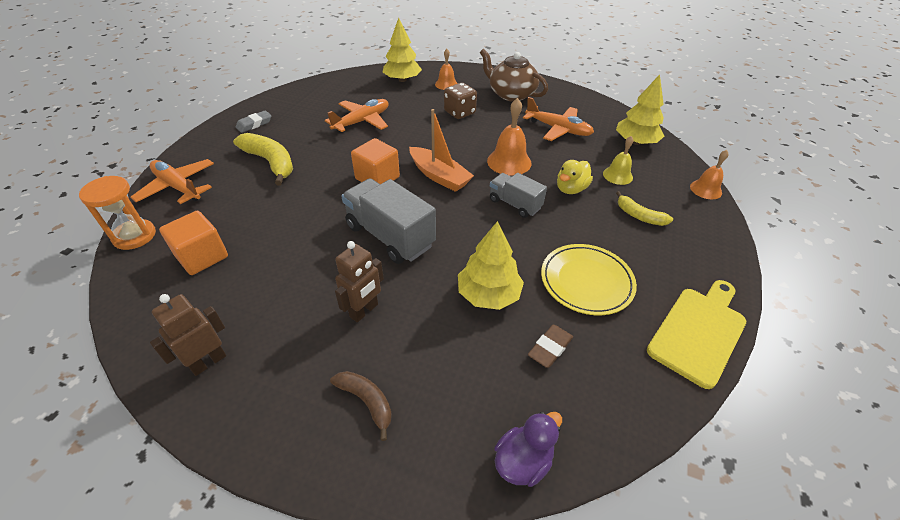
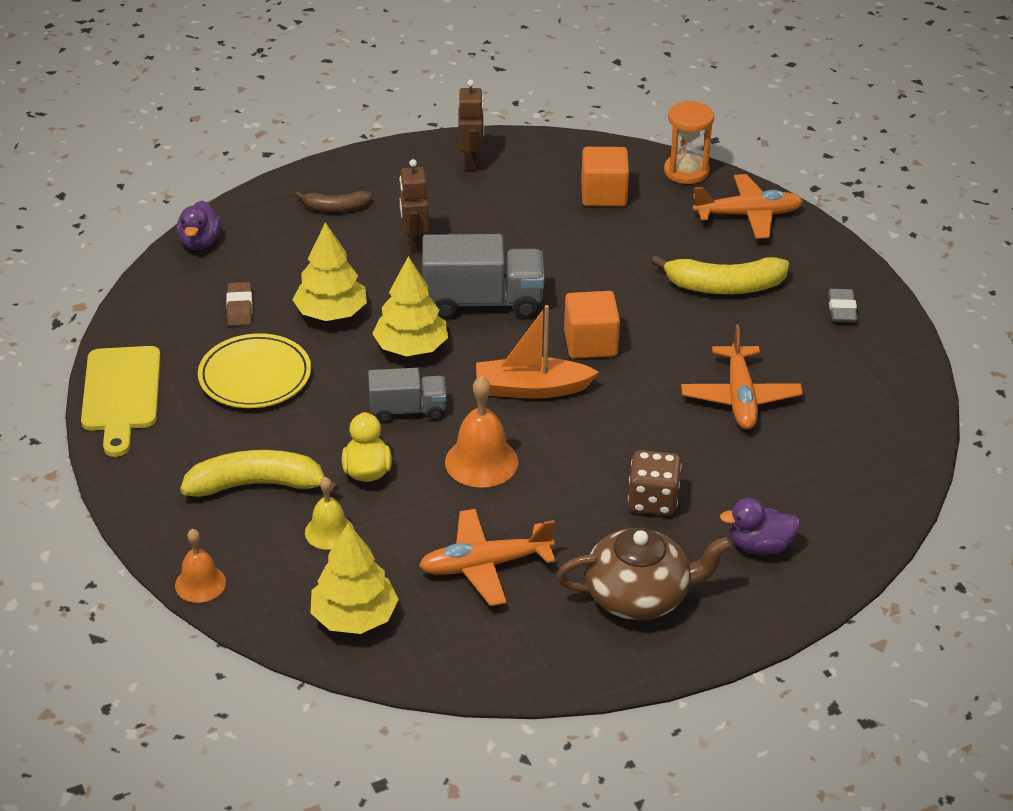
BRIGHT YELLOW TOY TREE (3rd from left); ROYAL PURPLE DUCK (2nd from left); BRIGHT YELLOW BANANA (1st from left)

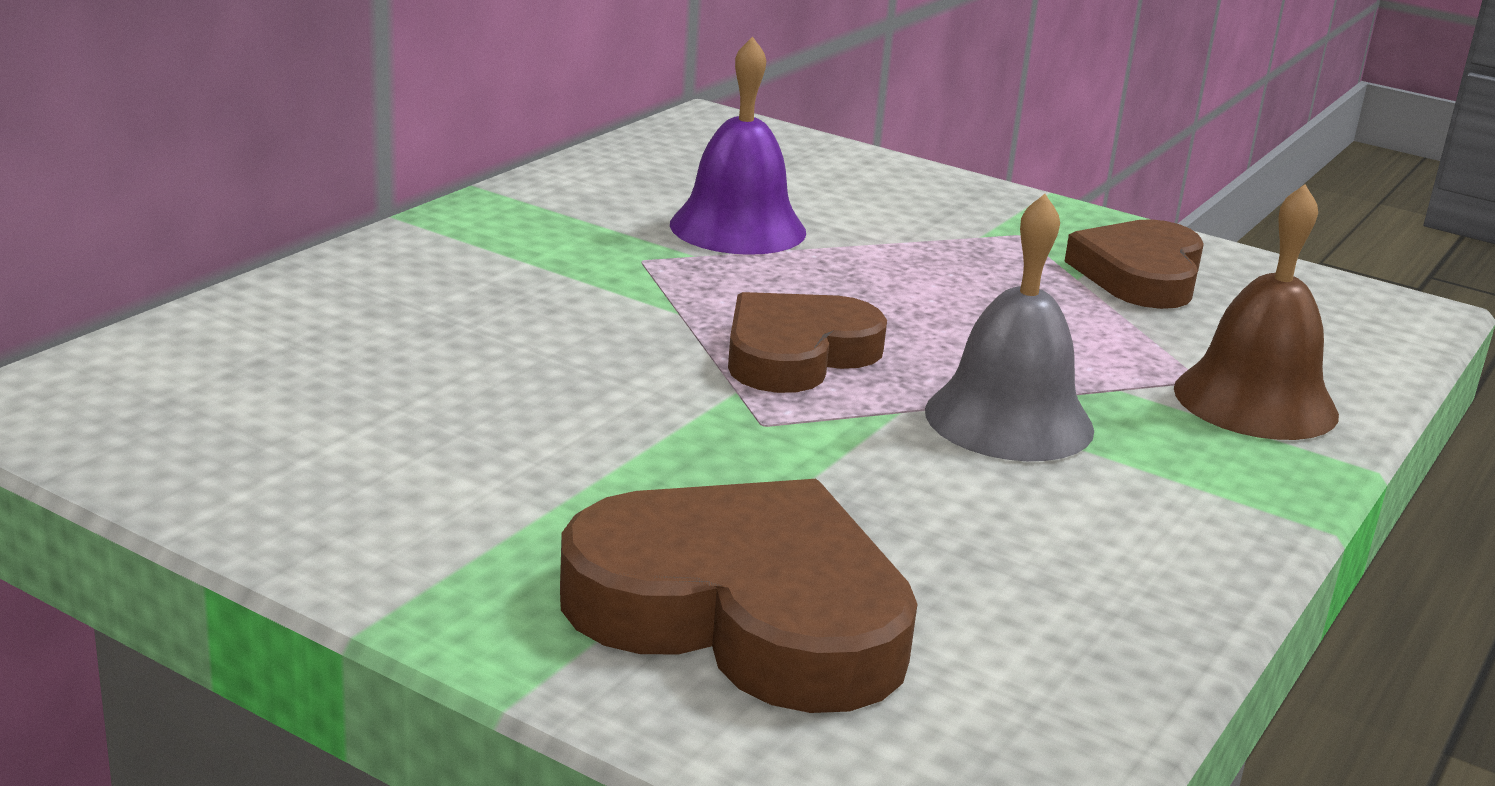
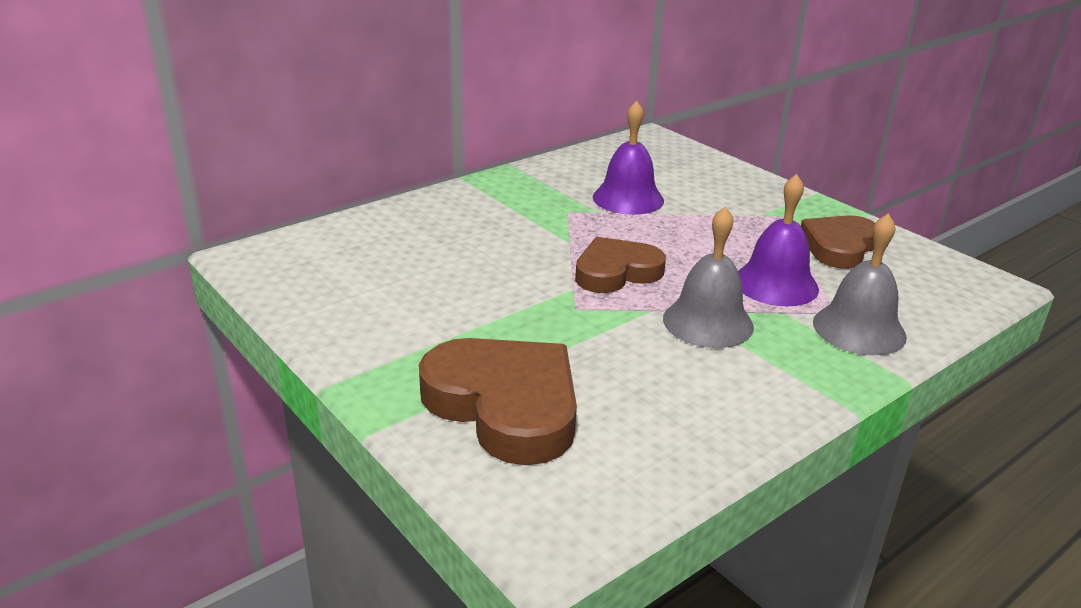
GRAY SCHOOL BELL (2nd from left); ROYAL PURPLE SCHOOL BELL (2nd from left)

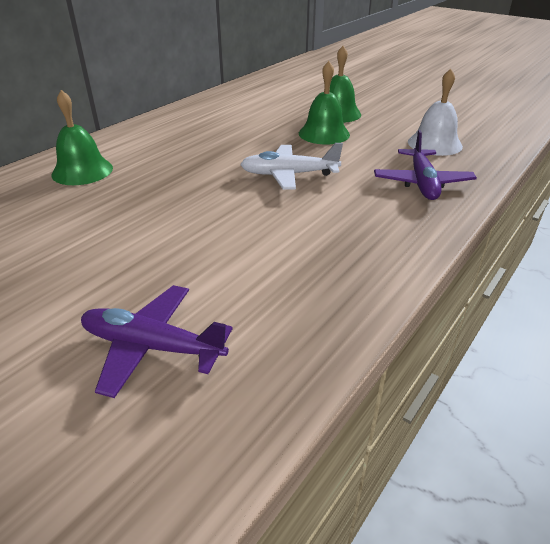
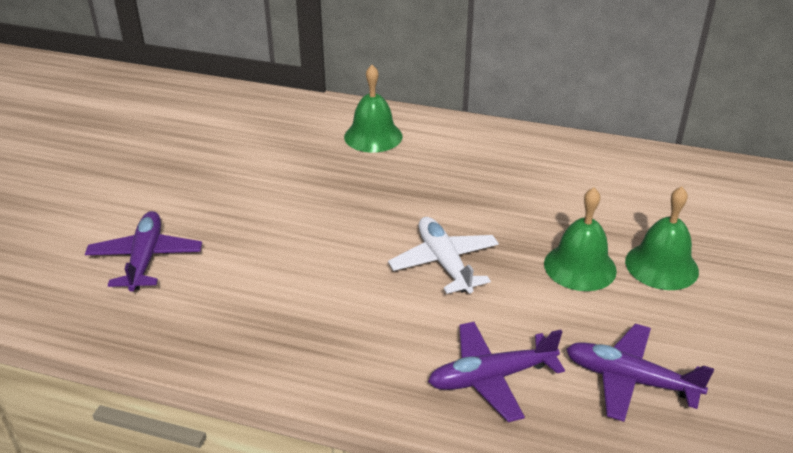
ROYAL PURPLE PLANE (3rd from left)

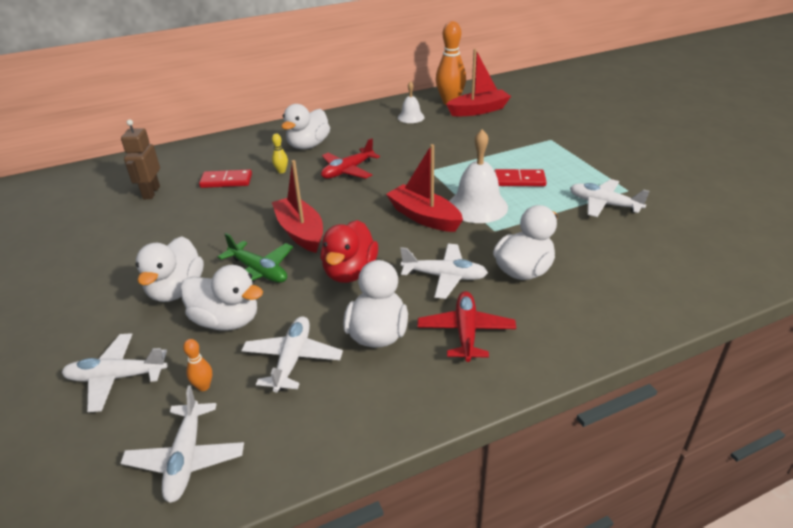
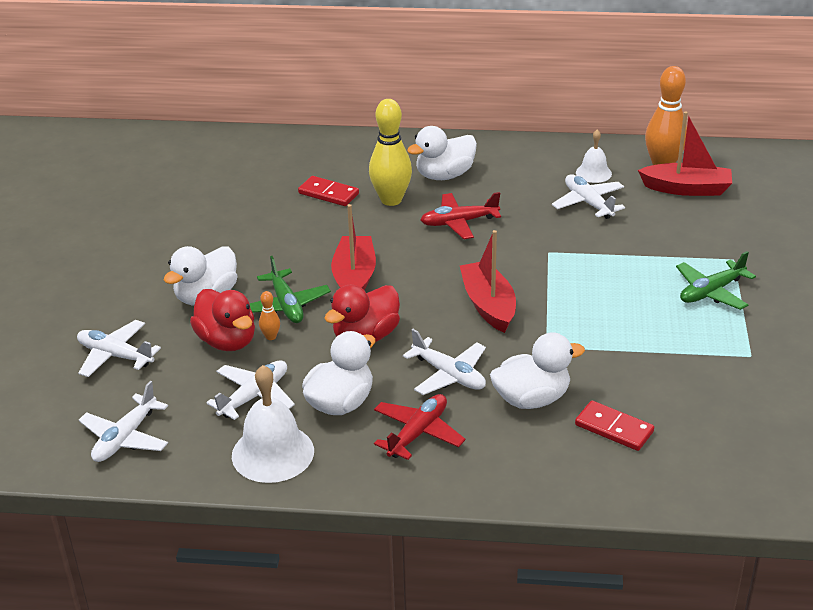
RUSSET ROBOT; SCARLET DUCK (1st from left); BRIGHT ORANGE SKITTLE (1st from left); BRIGHT YELLOW SKITTLE; WHITE SCHOOL BELL (1st from left); SCARLET DOMINO (2nd from left); WHITE PLANE (5th from left); LEAF-GREEN PLANE (2nd from left)

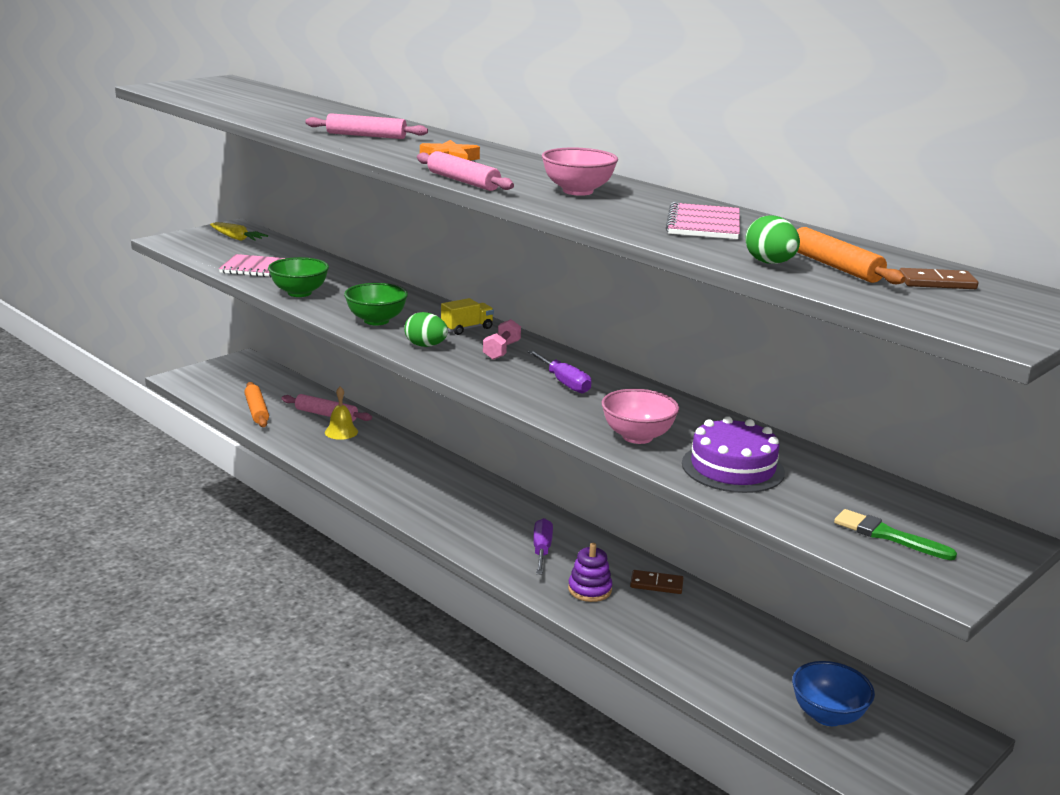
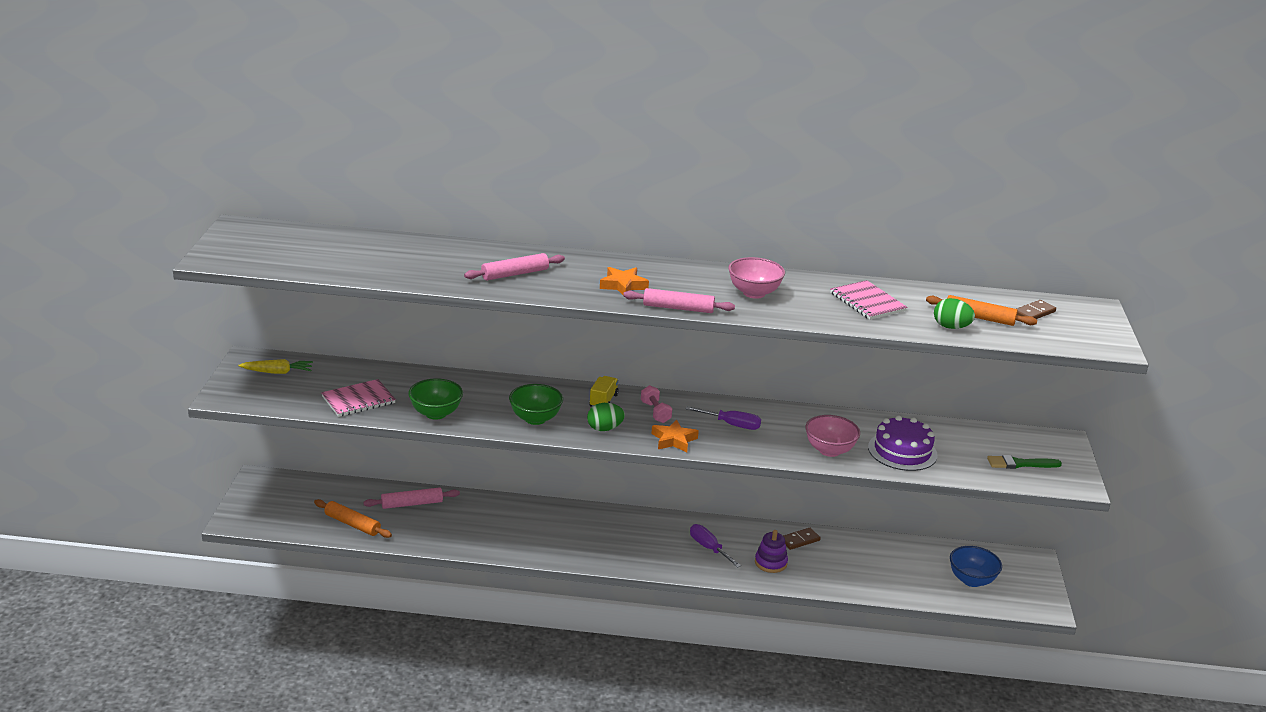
BRIGHT YELLOW SCHOOL BELL; BRIGHT ORANGE STAR SHAPE (2nd from left)

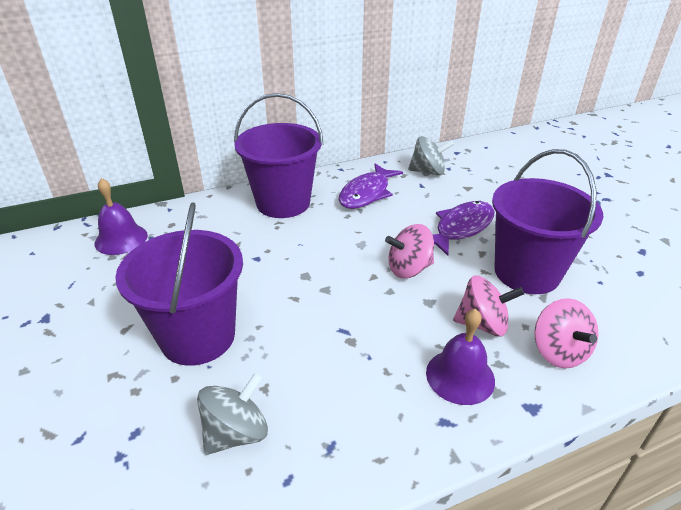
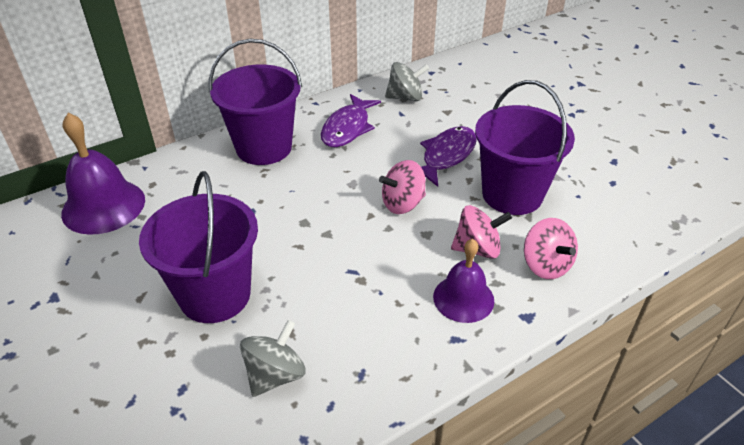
ROYAL PURPLE SCHOOL BELL (1st from left)

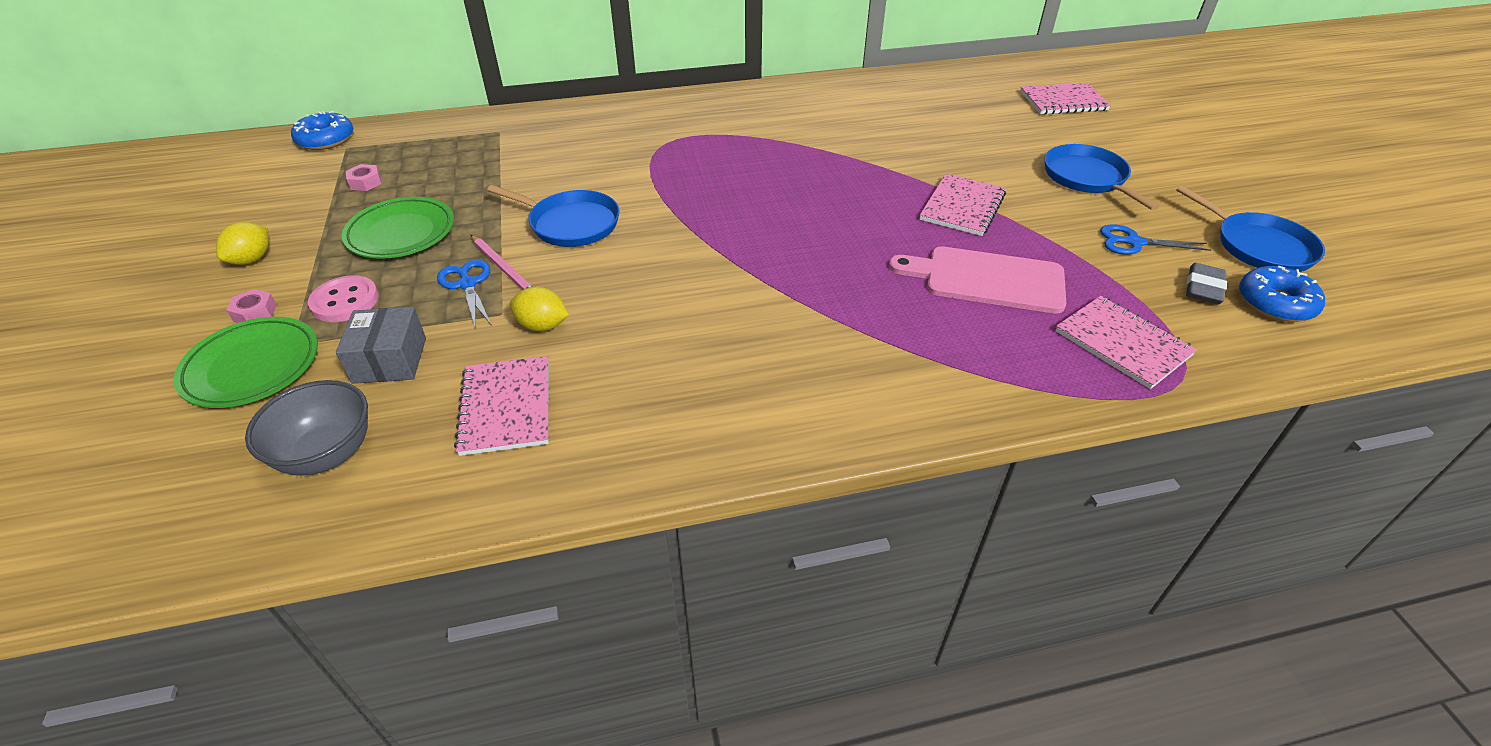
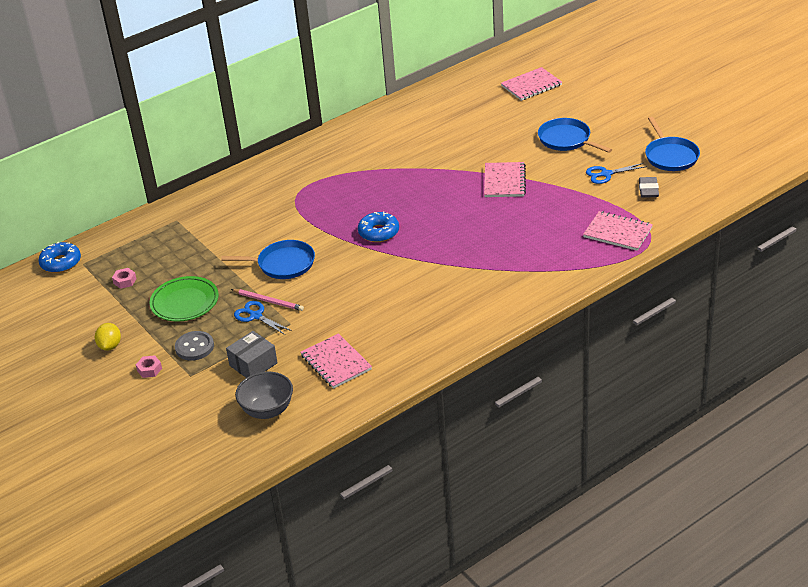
LEAF-GREEN DINNER PLATE (1st from left in the first image); GRAY SHIRT BUTTON; GRAY PARCEL; BRIGHT YELLOW TOY LEMON (2nd from left in the first image); ROSE-PINK CHOPPING BOARD; COBALT PAN (3rd from left); COBALT GLAZED DONUT (2nd from left)

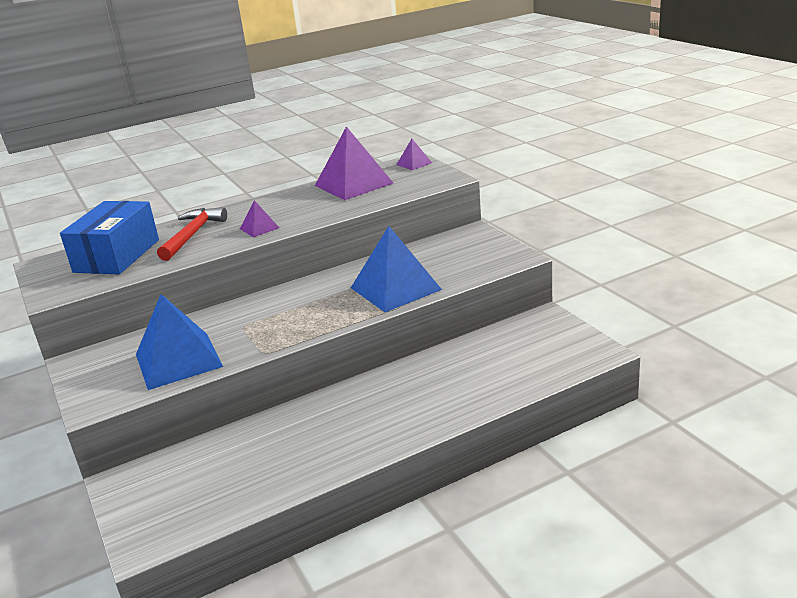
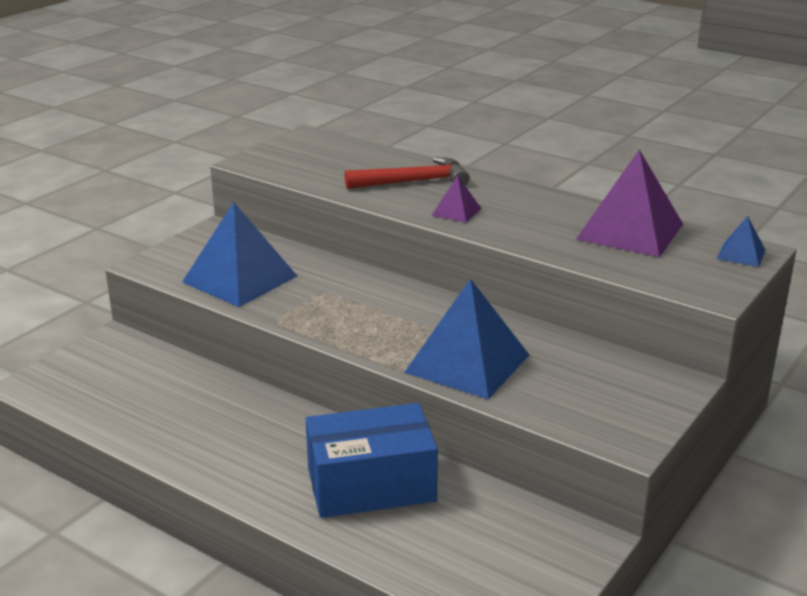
COBALT PARCEL; COBALT PYRAMID (3rd from left)

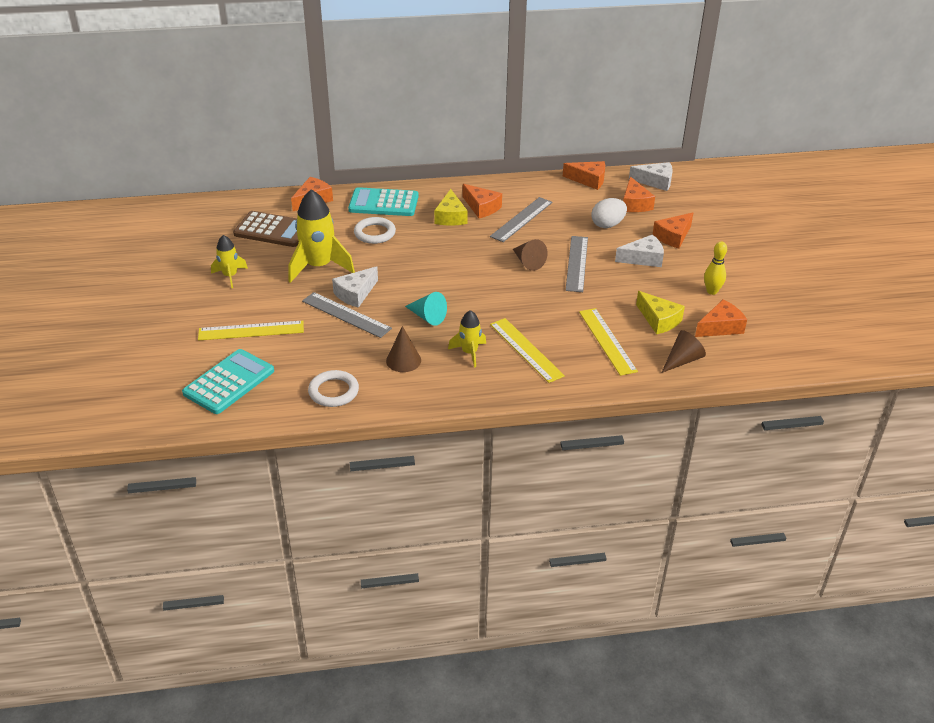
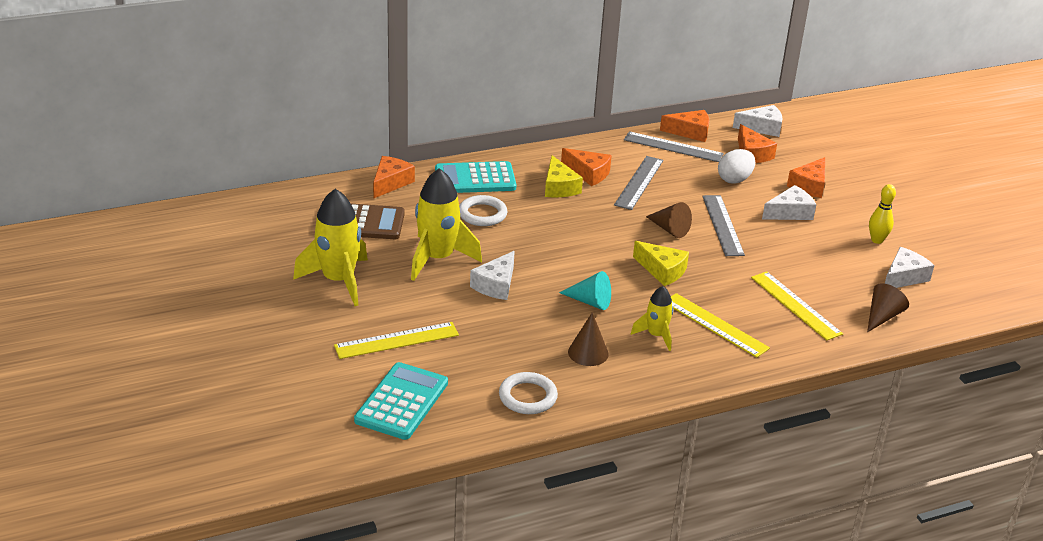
BRIGHT YELLOW ROCKET (1st from left); GRAY STRAIGHTEDGE (2nd from left); BRIGHT YELLOW PIECE OF CHEESE (2nd from left); WHITE PIECE OF CHEESE (4th from left)

